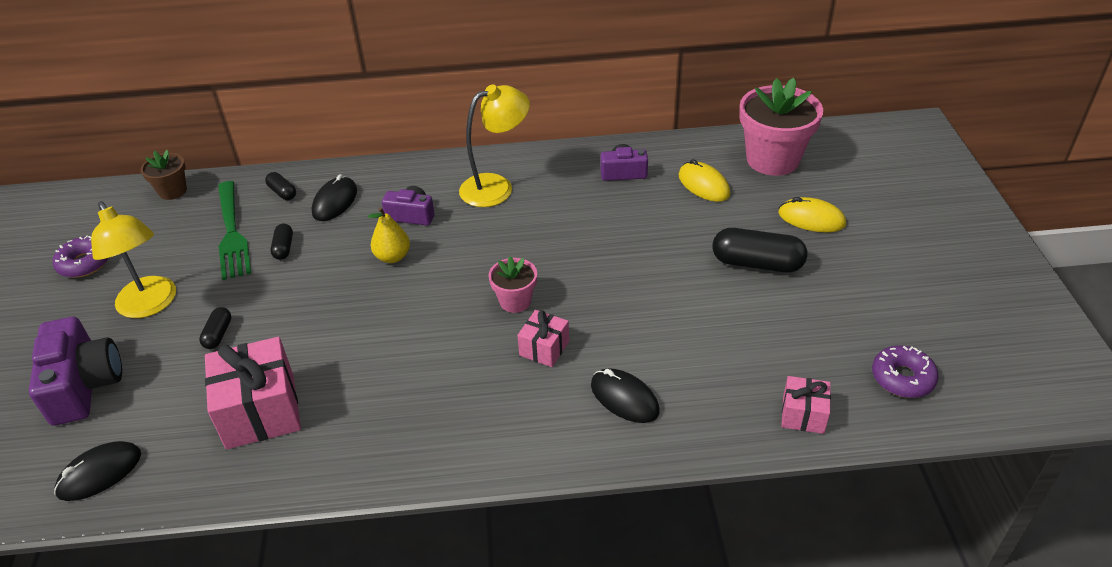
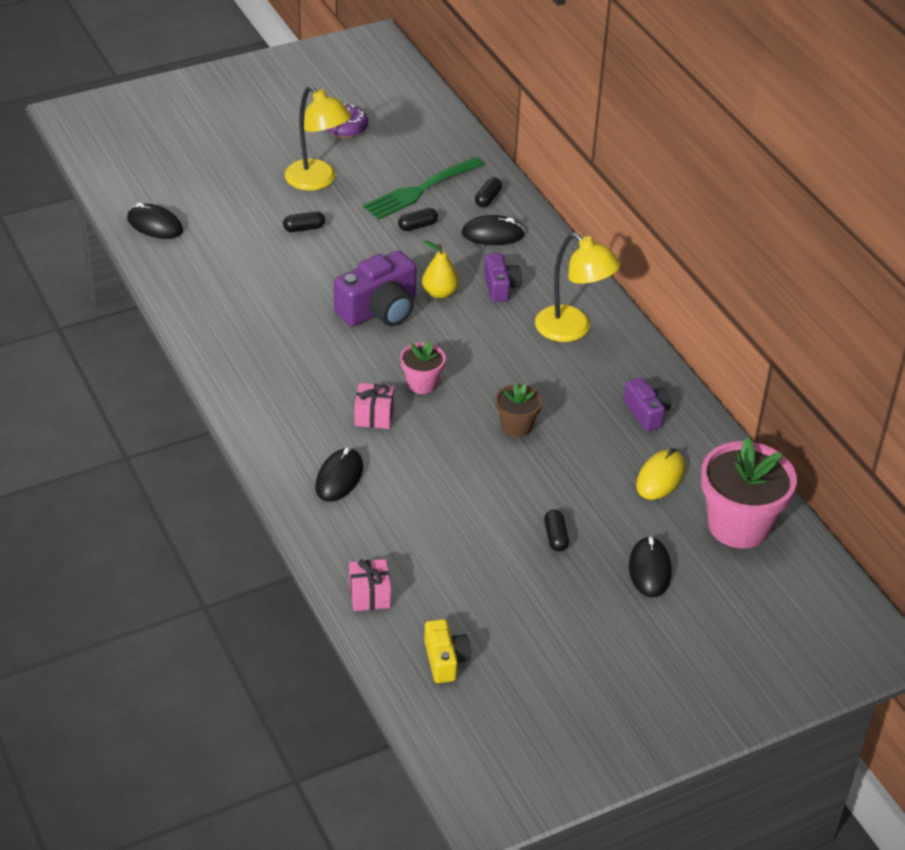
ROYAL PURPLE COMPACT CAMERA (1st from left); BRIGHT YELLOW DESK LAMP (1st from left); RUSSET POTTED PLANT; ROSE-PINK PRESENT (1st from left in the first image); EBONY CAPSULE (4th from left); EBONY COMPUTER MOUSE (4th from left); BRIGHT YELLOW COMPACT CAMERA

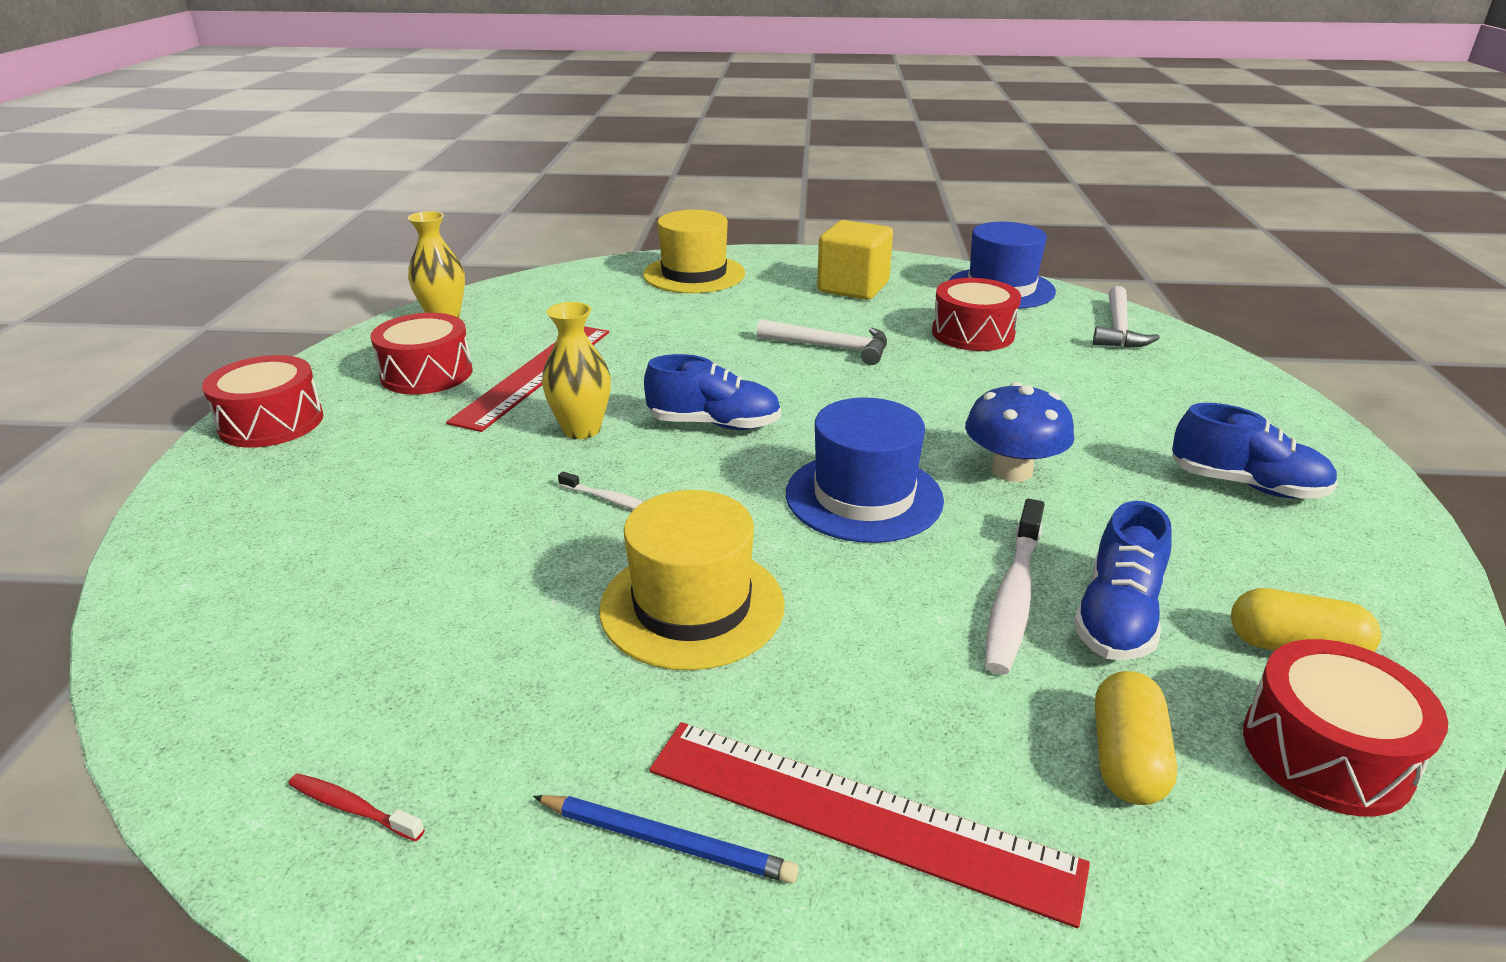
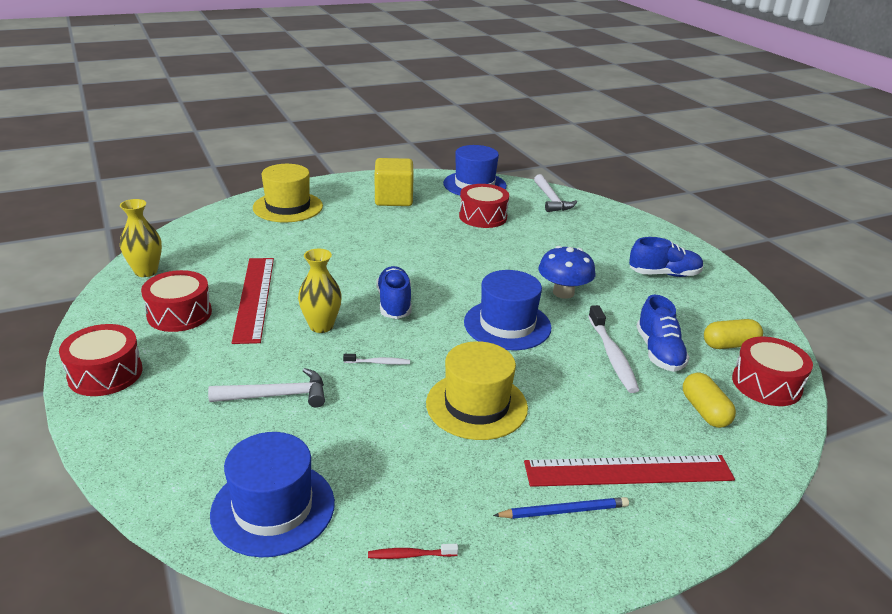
COBALT SHOE (1st from left); WHITE CARPENTER'S HAMMER (1st from left); COBALT HAT (1st from left)

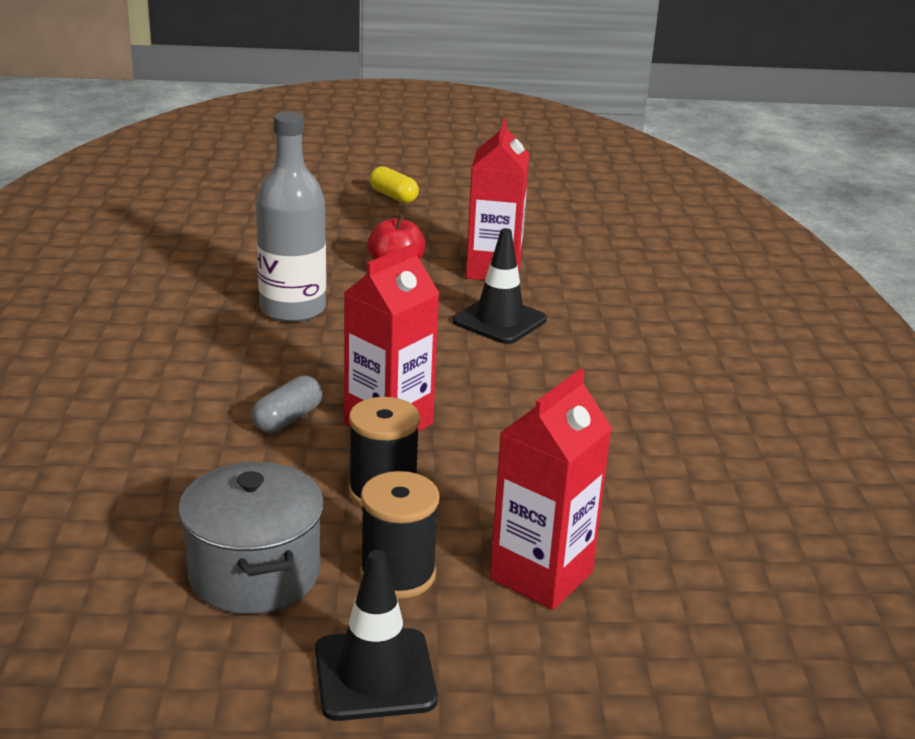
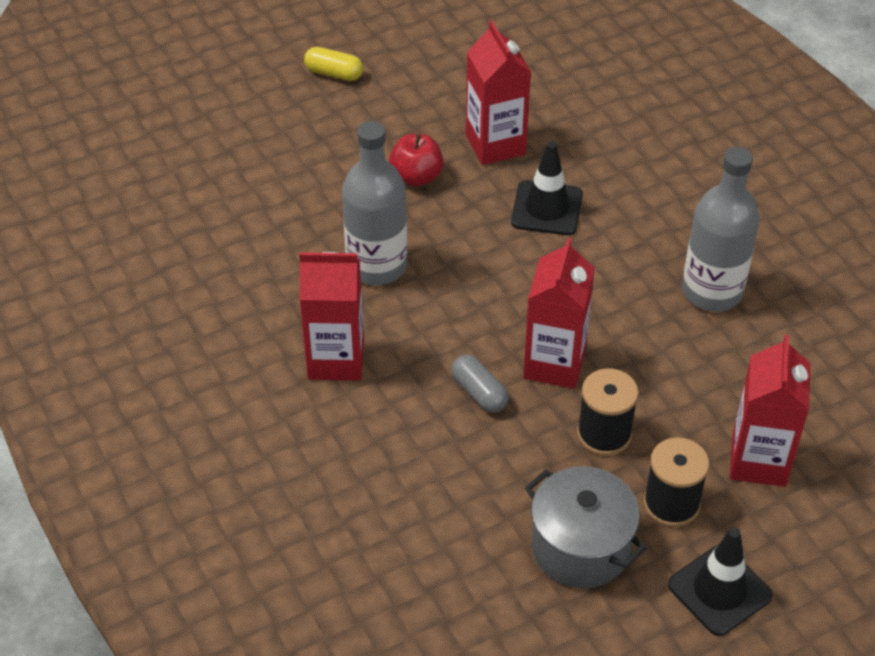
GRAY CAPSULE; SCARLET JUICE CARTON (1st from left); GRAY FLASK (2nd from left)

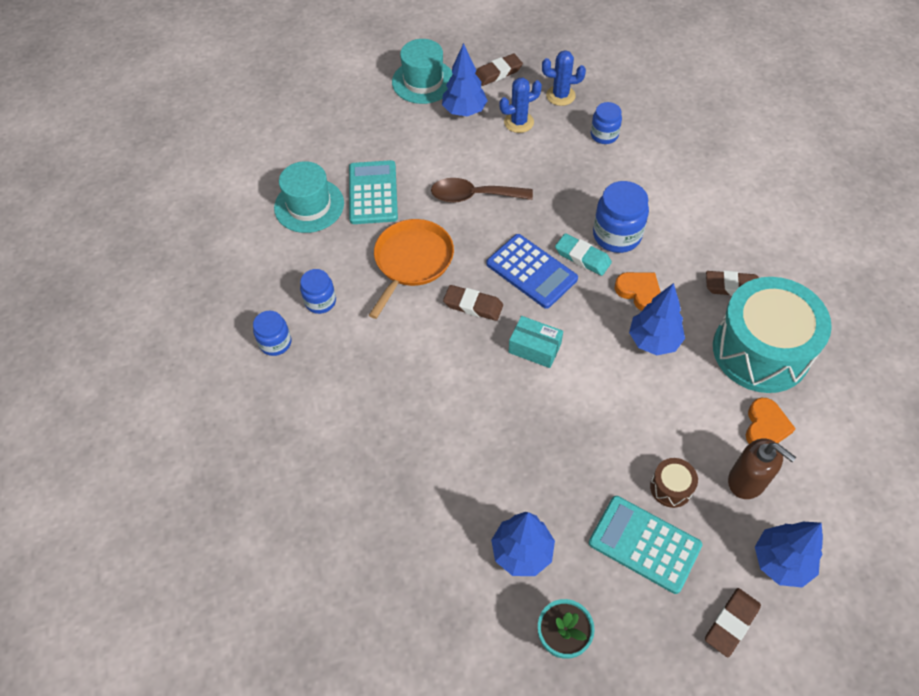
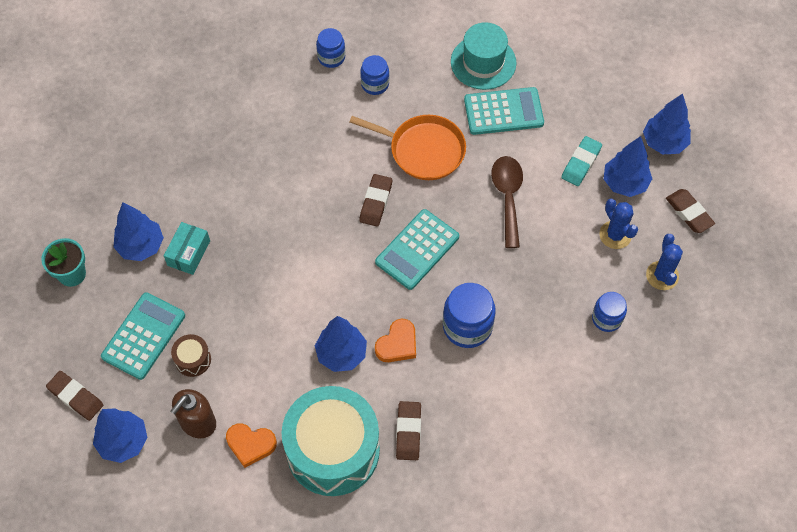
COBALT TOY TREE (5th from left); TURQUOISE ADDING MACHINE (2nd from left); TURQUOISE PARCEL; TURQUOISE ERASER

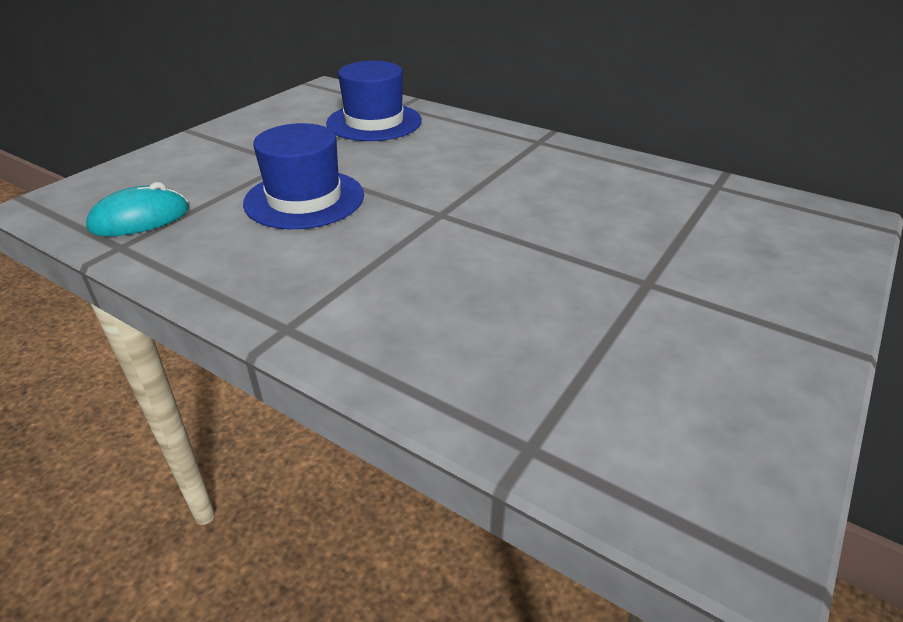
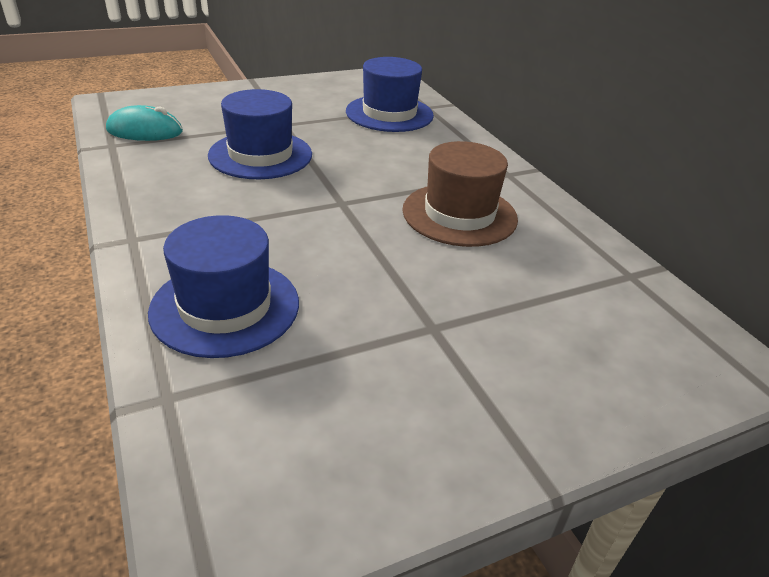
COBALT HAT (1st from left); RUSSET HAT

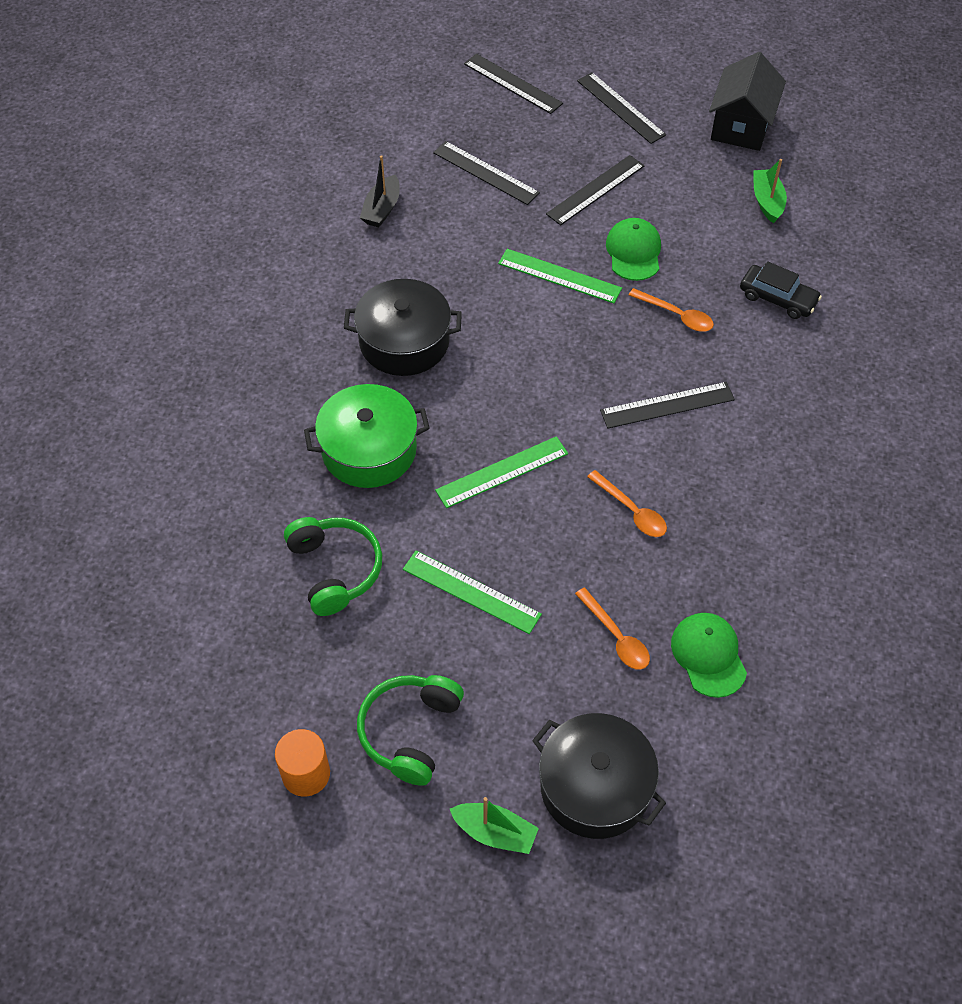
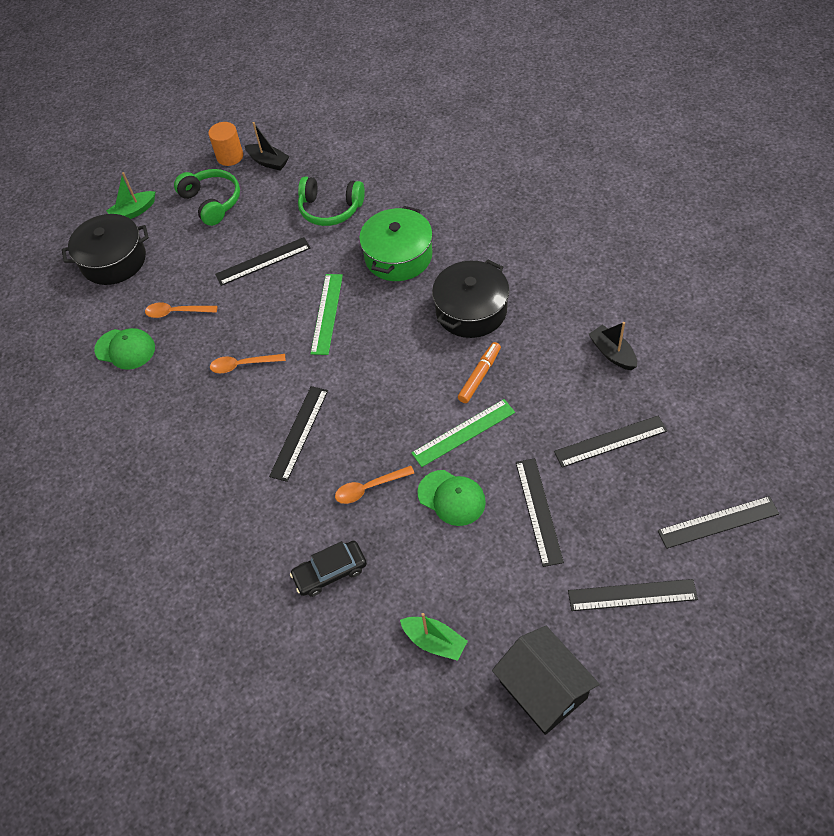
EBONY STRAIGHTEDGE (1st from left); EBONY SAILBOAT (1st from left); BRIGHT ORANGE MARKER

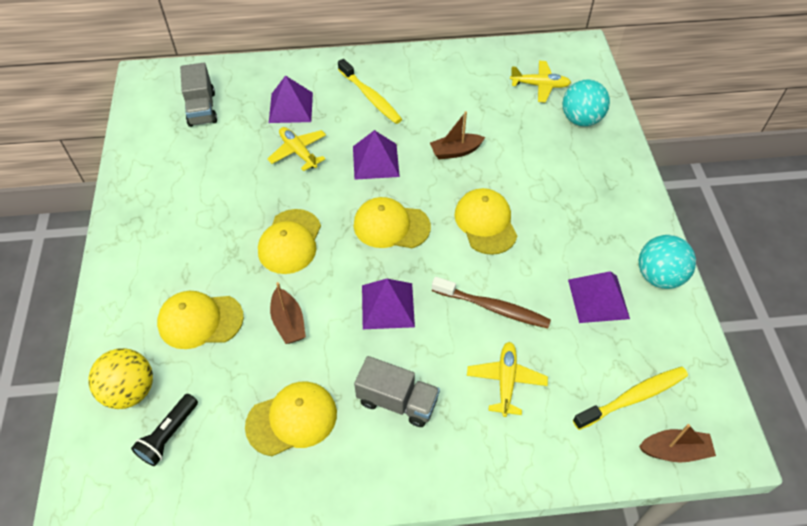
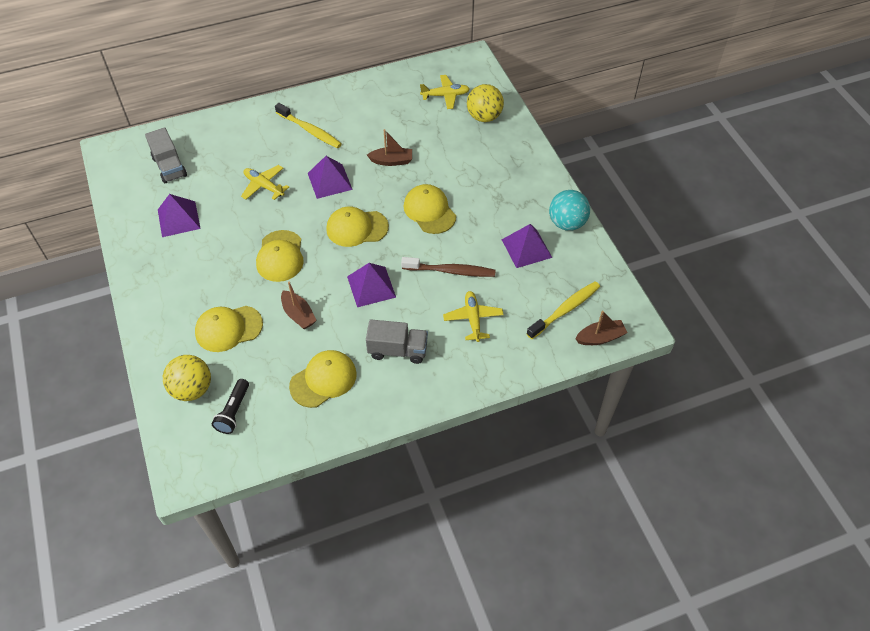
ROYAL PURPLE PYRAMID (1st from left); RUSSET SAILBOAT (2nd from left); BRIGHT YELLOW SPHERE (2nd from left)

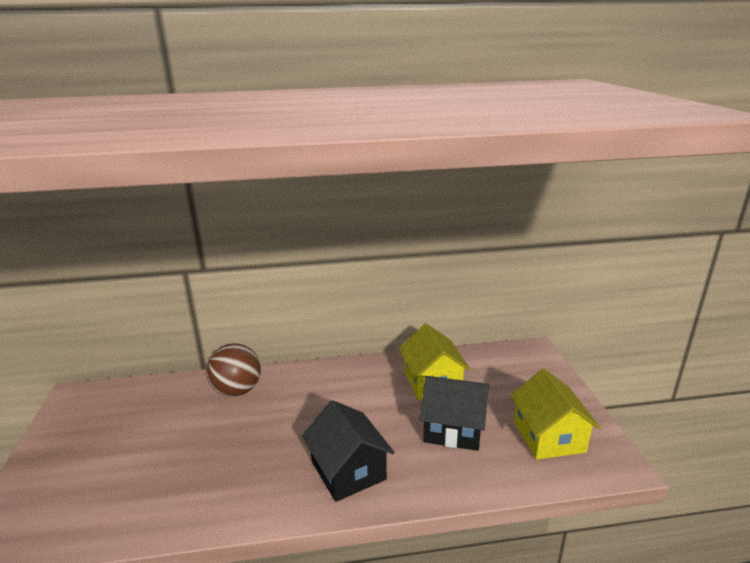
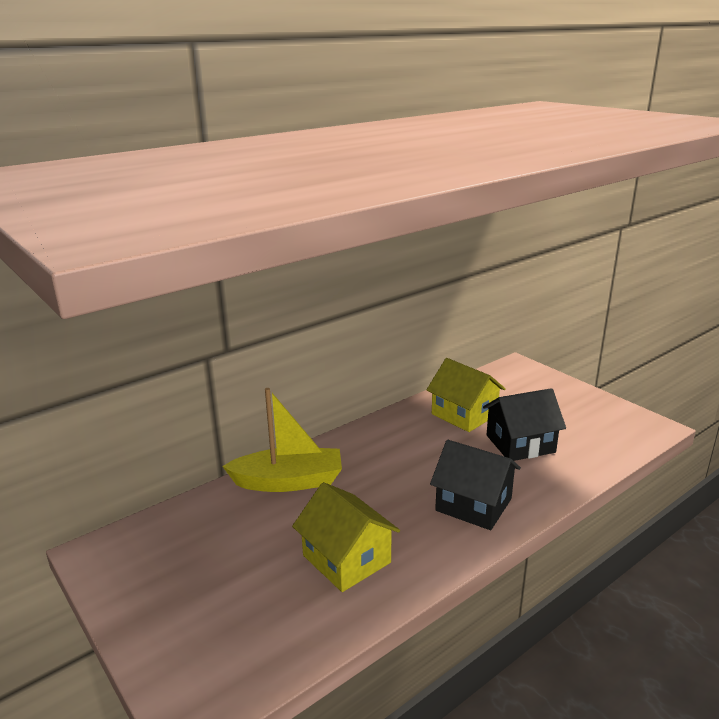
BRIGHT YELLOW SAILBOAT; BRIGHT YELLOW HOUSE (1st from left)

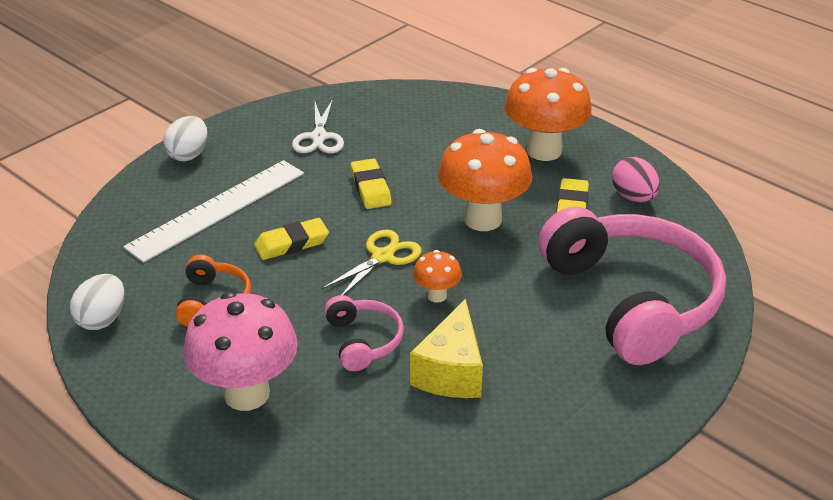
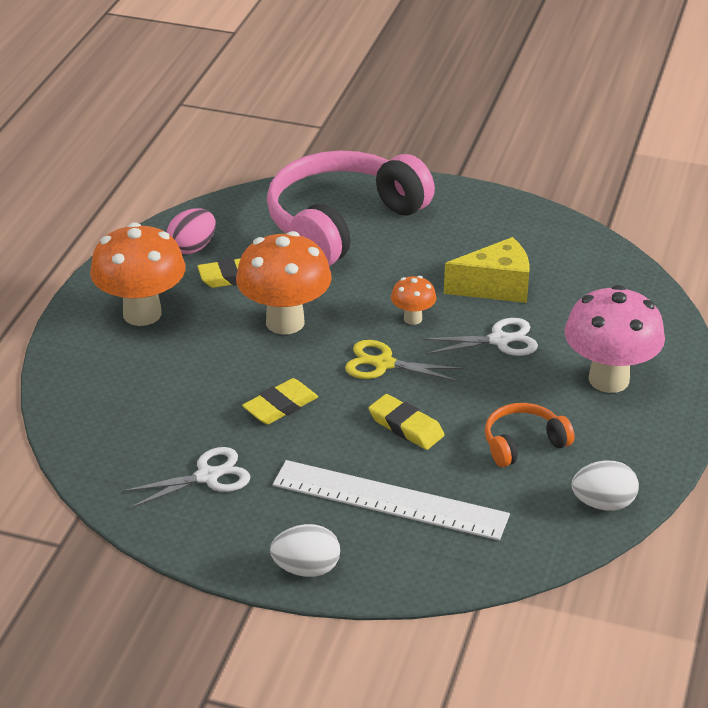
WHITE SHEARS (2nd from left)

